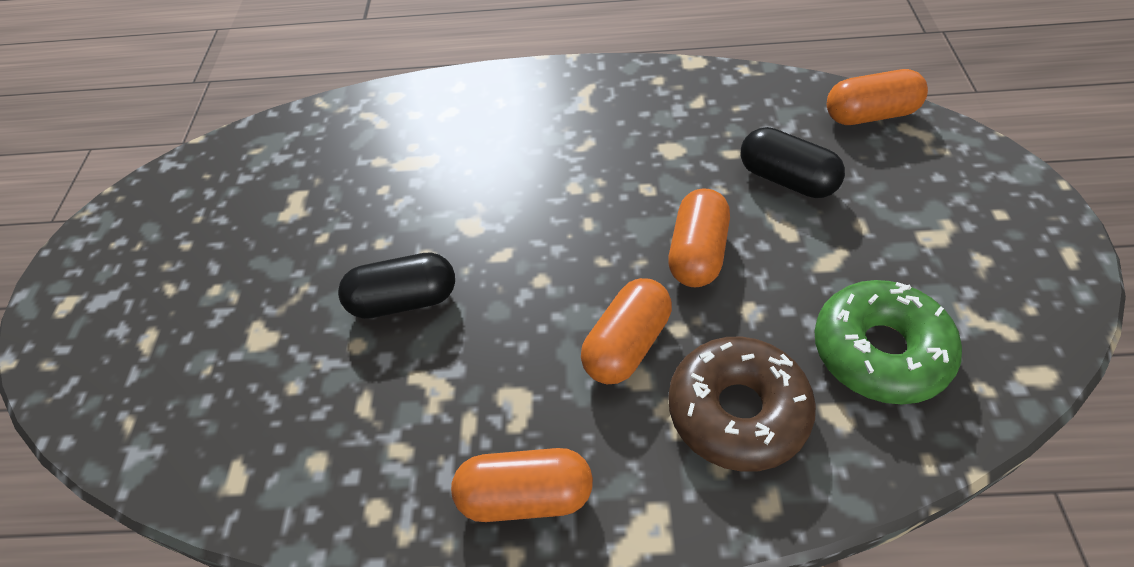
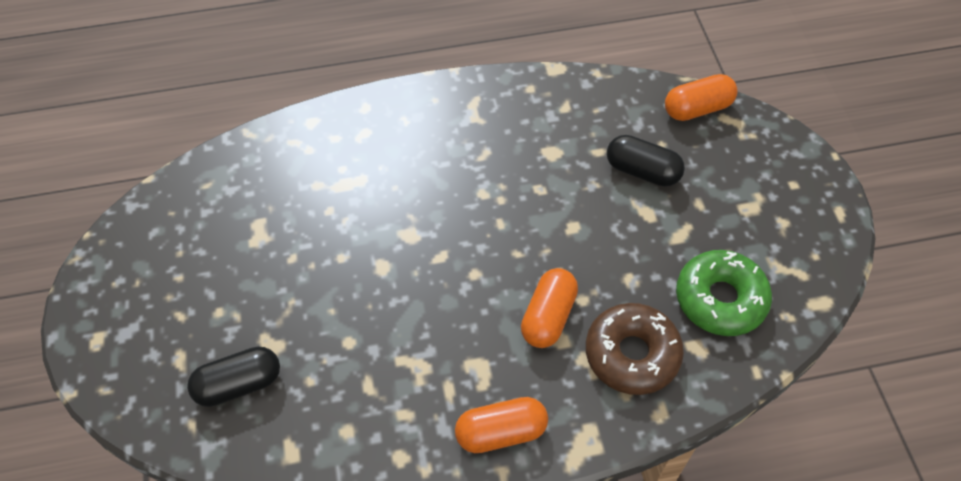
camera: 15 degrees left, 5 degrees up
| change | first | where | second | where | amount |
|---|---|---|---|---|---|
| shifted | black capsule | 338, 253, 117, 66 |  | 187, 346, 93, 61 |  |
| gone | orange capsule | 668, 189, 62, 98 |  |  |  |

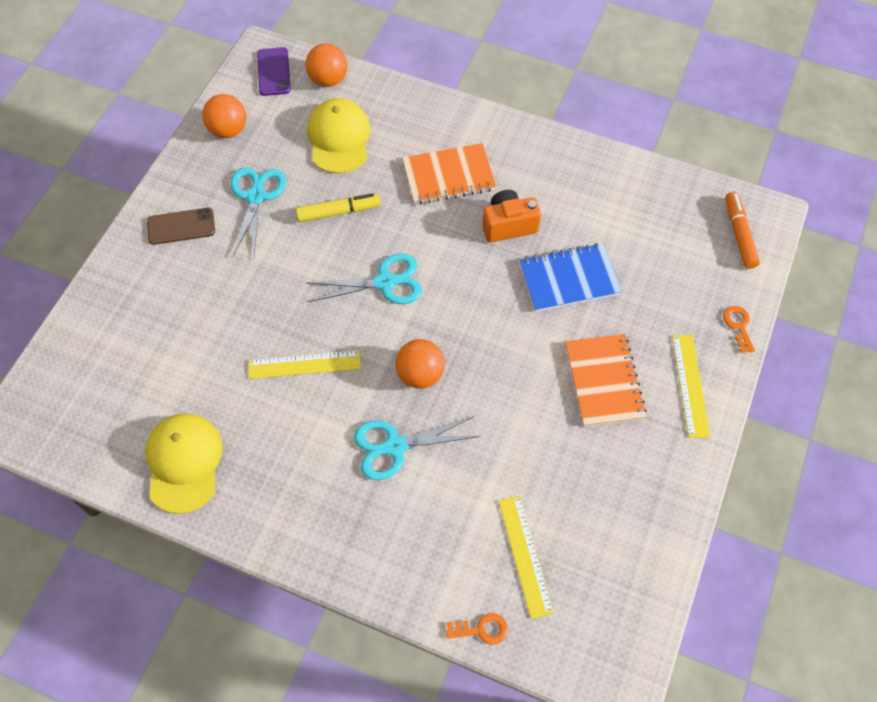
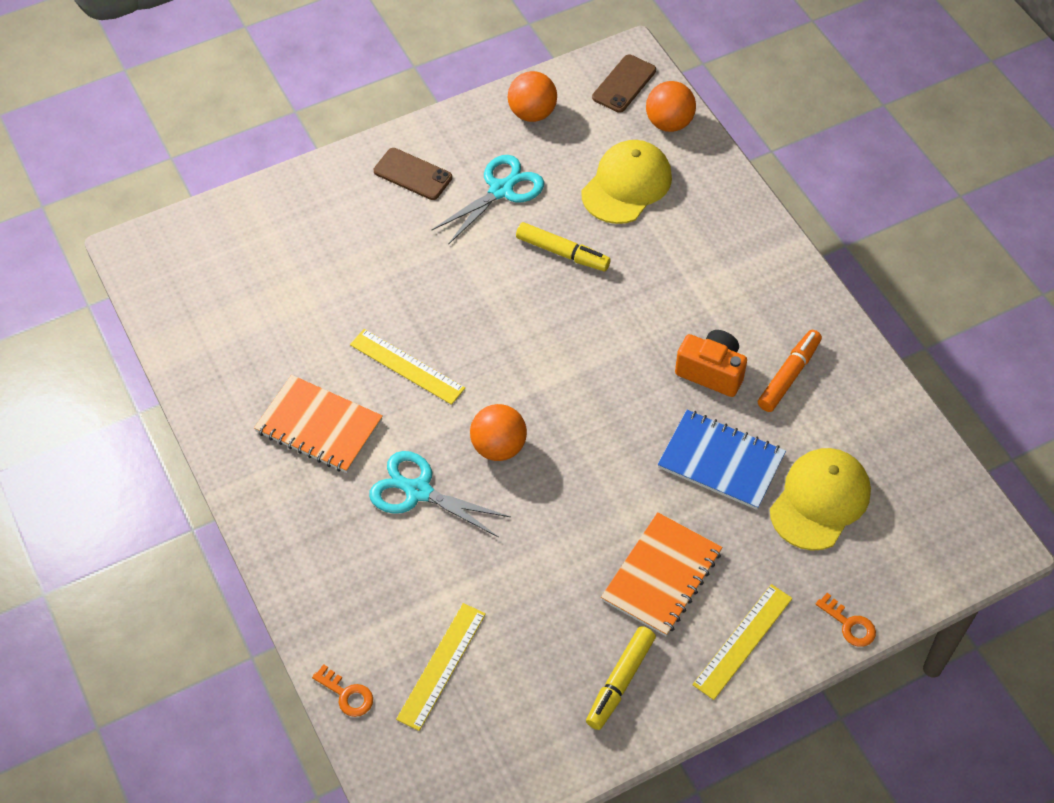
camera: 40 degrees right, 5 degrees down
| change | first | where | second | where | amount |
|---|---|---|---|---|---|
| shifted | orange notebook | 402, 143, 94, 61 |  | 254, 375, 129, 98 |  |
| new |  |  | yellow marker | 586, 626, 70, 104 |  |
| repainted | purple phone | 257, 47, 34, 49 | brown phone | 592, 55, 64, 58 |  |
| shifted | orange marker | 725, 192, 35, 77 |  | 758, 330, 64, 82 |  |
| shifted | yellow cap | 145, 414, 78, 100 |  | 770, 448, 101, 103 |  |
| rotated | orange key | 723, 306, 32, 47 |  | 816, 593, 60, 54 | 105 degrees clockwise |
| gone | turquoise scissors | 306, 254, 116, 50 |  |  |  |

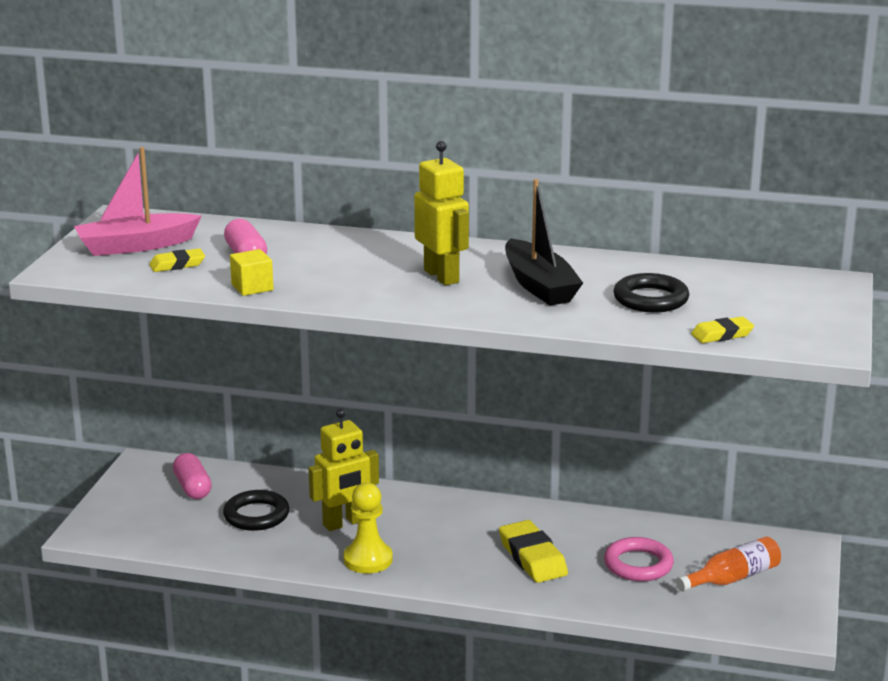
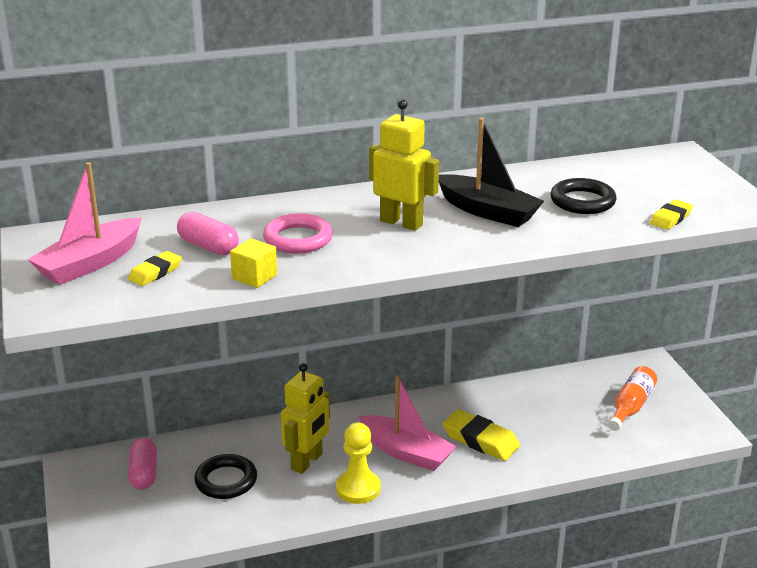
camera: 30 degrees left, 5 degrees up
| change | first | where | second | where | amount |
|---|---|---|---|---|---|
| rotated | pink capsule | 173, 453, 39, 46 |  | 128, 438, 29, 52 | 45 degrees clockwise |
| shifted | pink ring | 604, 537, 70, 44 |  | 263, 213, 70, 40 |  |
| new |  |  | pink boat | 358, 375, 99, 96 |  |

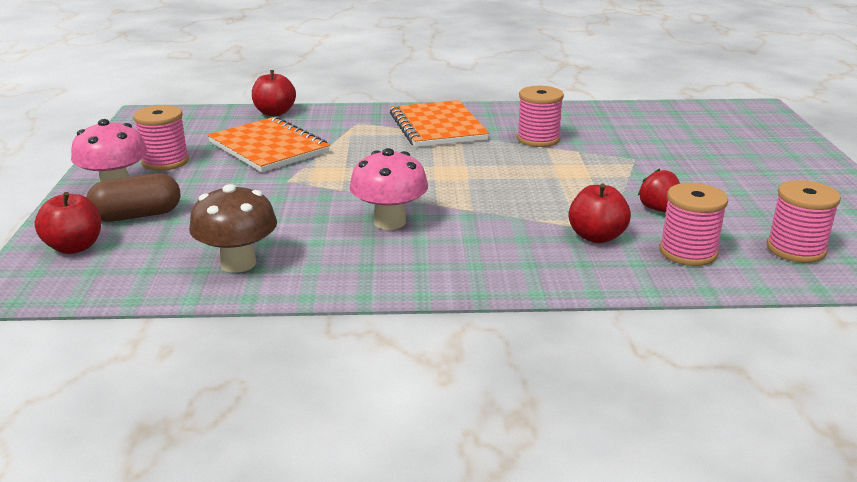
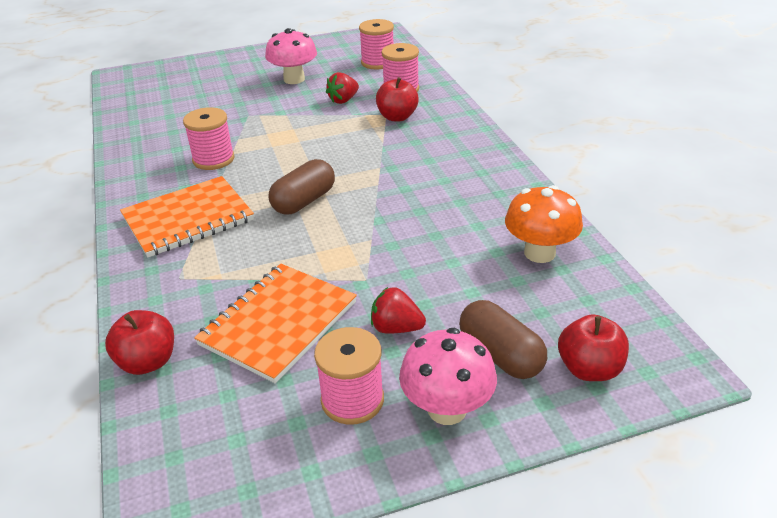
camera: 105 degrees left, 10 degrees up
| change | first | where | second | where | amount |
|---|---|---|---|---|---|
| shifted | pink mushroom | 349, 148, 79, 82 |  | 265, 28, 52, 56 |  |
| new |  |  | brown capsule | 269, 159, 66, 56 |  |
| new |  |  | red strawberry | 371, 287, 55, 47 |  |
| repainted | brown mushroom | 189, 184, 88, 89 | orange mushroom | 505, 185, 78, 78 |  |

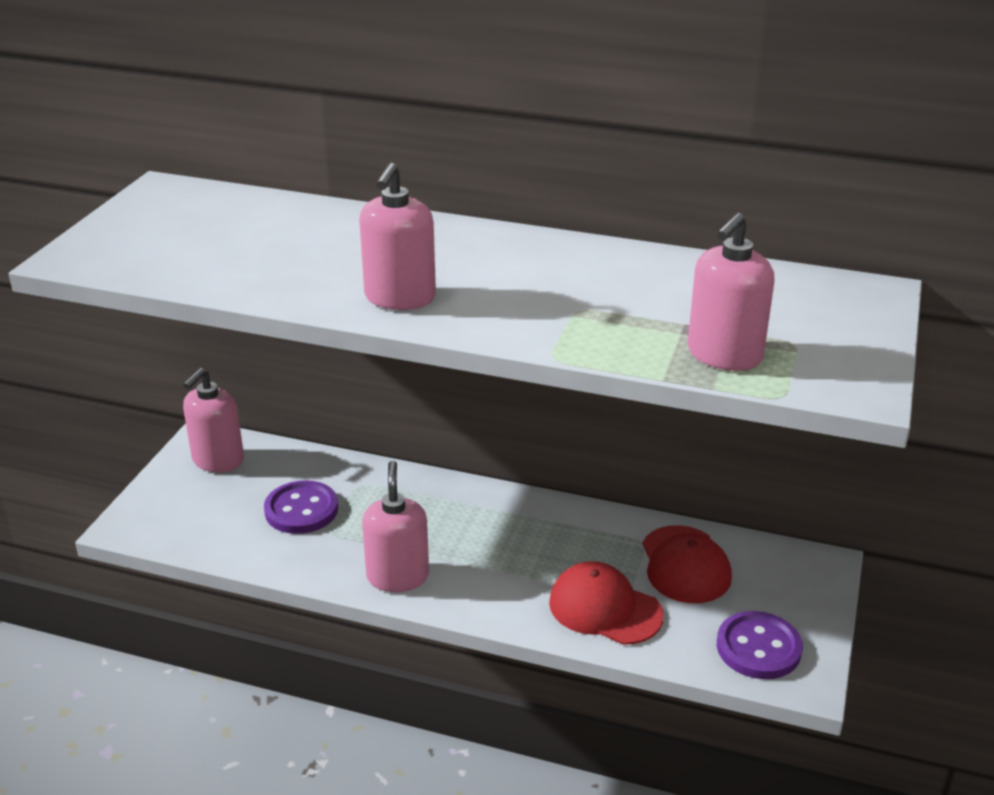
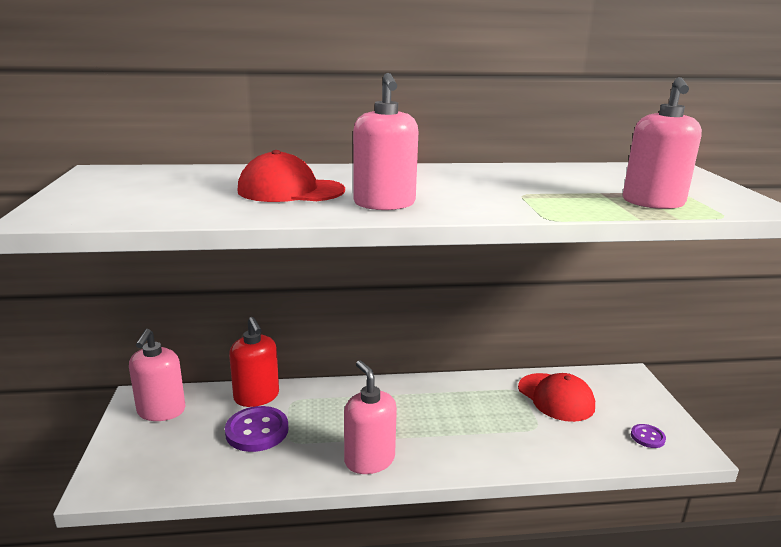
camera: 25 degrees left, 10 degrees down
| change | first | where | second | where | amount |
|---|---|---|---|---|---|
| new |  |  | red soap dispenser | 229, 317, 50, 90 |  |
| shifted | red cap | 549, 561, 115, 84 |  | 237, 150, 108, 52 |  |
| scaled | purple button | 717, 611, 86, 68 |  | 631, 424, 35, 24 | x0.53 |

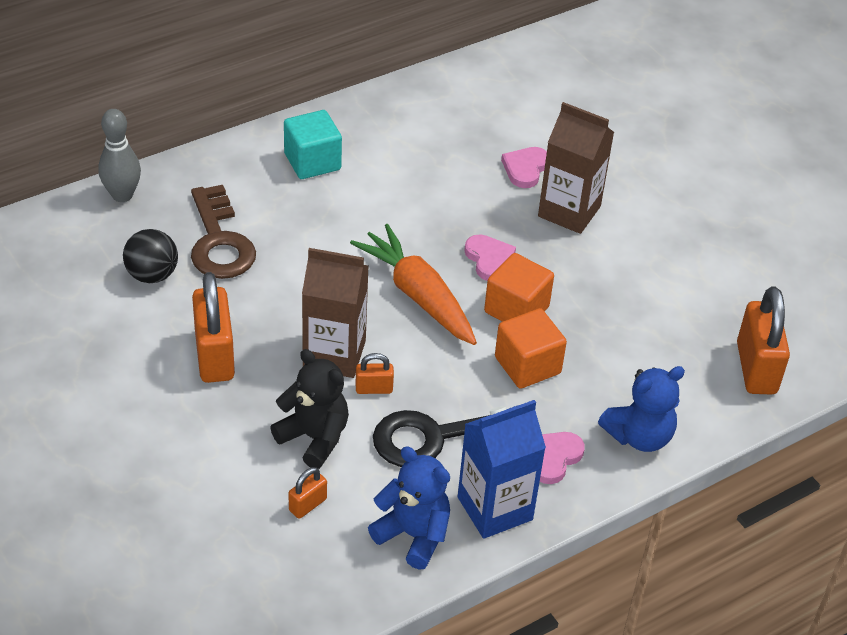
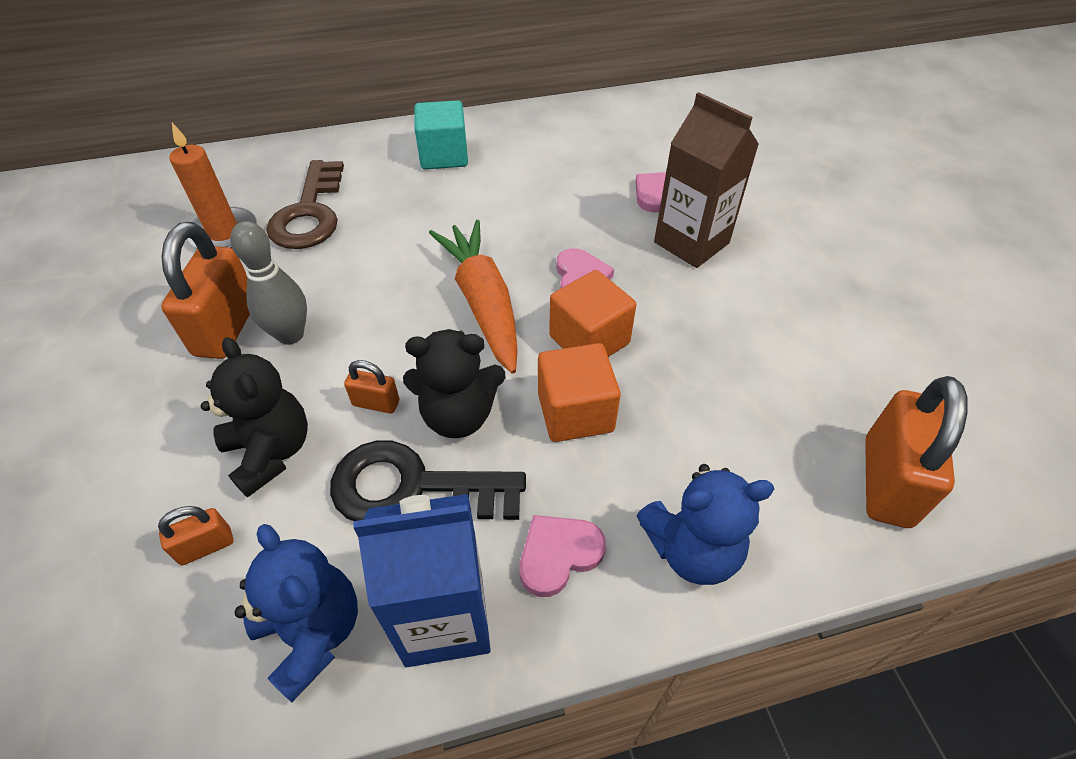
camera: 20 degrees right, 5 degrees up
| change | first | where | second | where | amount |
|---|---|---|---|---|---|
| swapped | black ball | 123, 229, 55, 54 | orange candle | 170, 123, 87, 126 |  |
| shifted | grey bowling pin | 98, 109, 43, 93 |  | 230, 221, 77, 124 |  |
| new |  |  | black teddy bear | 403, 329, 103, 109 |  |
| gone | brown carton | 302, 248, 67, 130 |  |  |  |

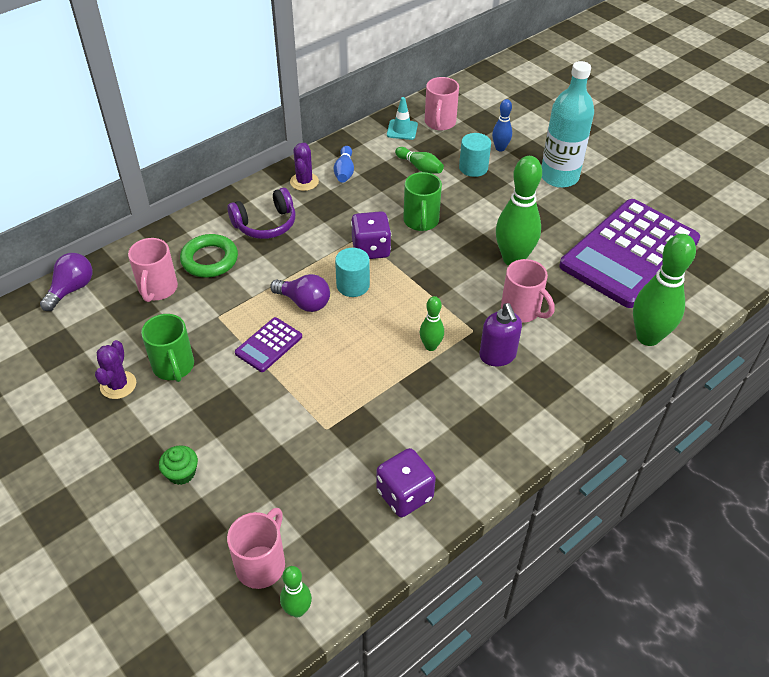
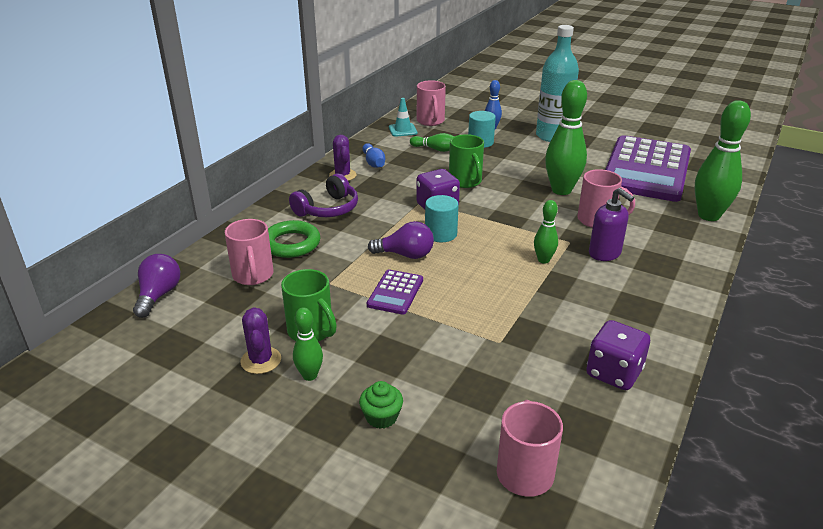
camera: 20 degrees left, 15 degrees down
| change | first | where | second | where | amount |
|---|---|---|---|---|---|
| shifted | green bowling pin | 280, 566, 32, 52 |  | 293, 307, 30, 74 |  |

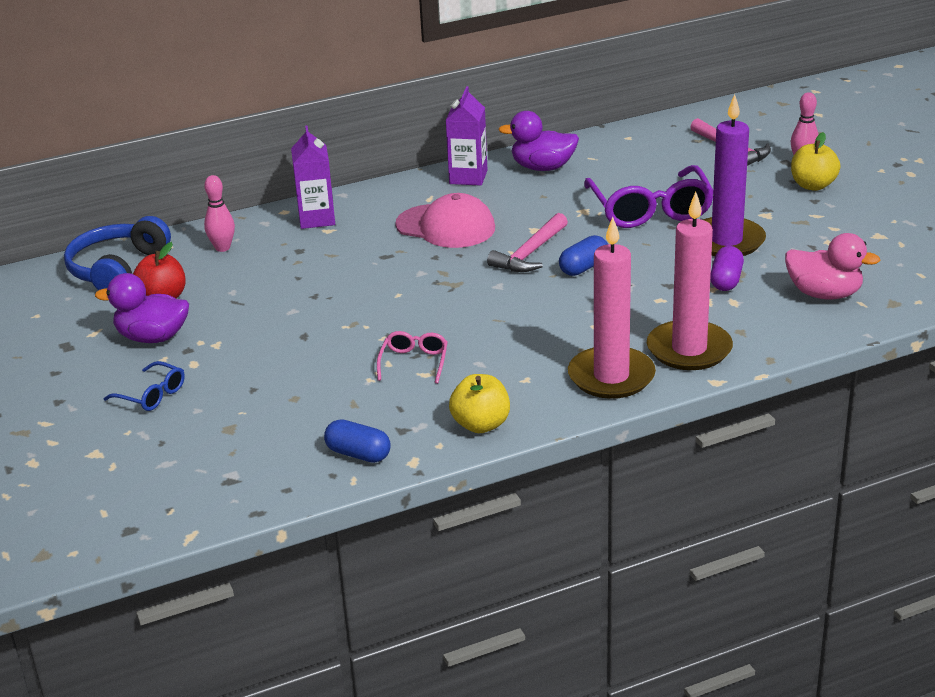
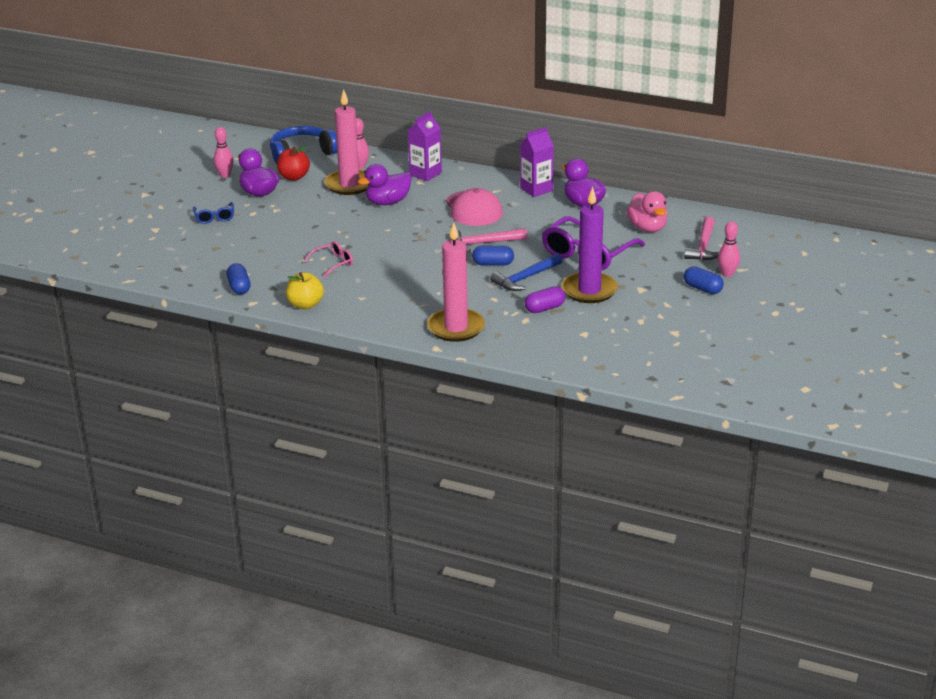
camera: 45 degrees right, 0 degrees up
| change | first | where | second | where | amount |
|---|---|---|---|---|---|
| new |  |  | pink bowling pin | 214, 127, 19, 51 |  |
| shifted | pink candle | 568, 217, 88, 182 |  | 325, 89, 44, 106 |  |
| new |  |  | purple duck | 358, 164, 54, 41 |  |
| new |  |  | blue hammer | 490, 253, 72, 38 |  |
| shifted | pink duck | 785, 233, 95, 66 |  | 626, 191, 42, 41 |  |
| swapped | yellow apple | 791, 132, 50, 59 | blue capsule | 684, 266, 40, 28 |  |

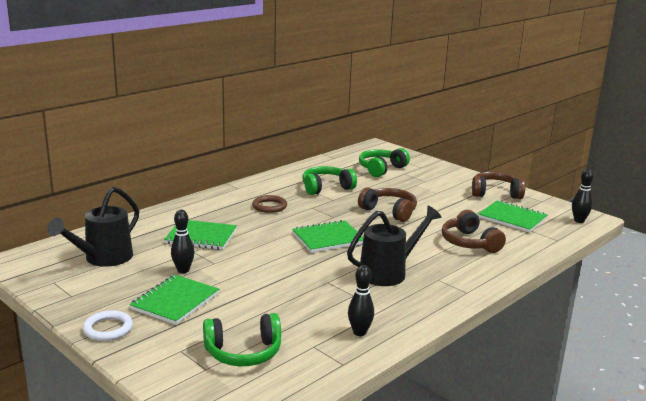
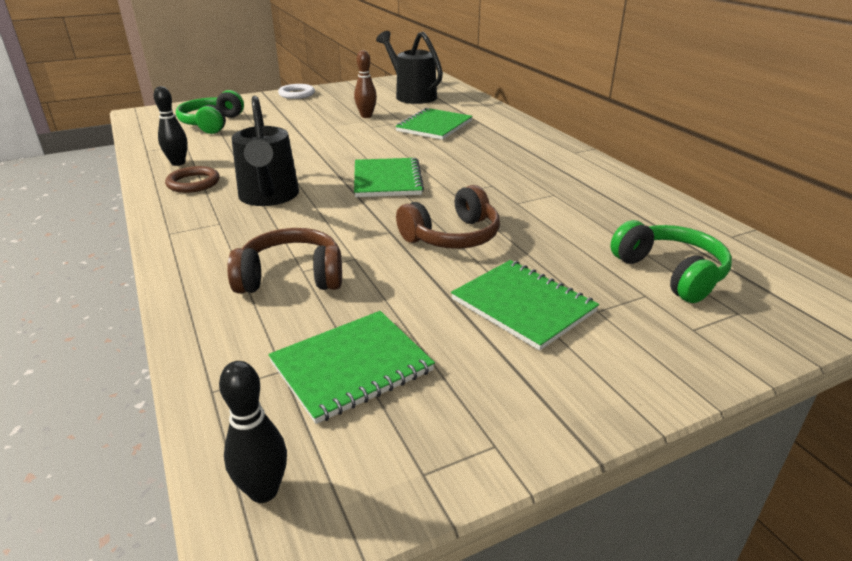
camera: 110 degrees right, 10 degrees up
| change | first | where | second | where | amount |
|---|---|---|---|---|---|
| shifted | brown ring | 252, 195, 35, 18 |  | 165, 166, 55, 27 |  |
| repainted | black bowling pin | 171, 210, 23, 63 | brown bowling pin | 354, 50, 23, 68 |  |
| shifted | green notebook | 129, 275, 90, 50 |  | 451, 260, 148, 91 |  |
| gone | green headphones | 303, 166, 54, 29 |  |  |  |
| gone | brown headphones | 472, 172, 53, 27 |  |  |  |

